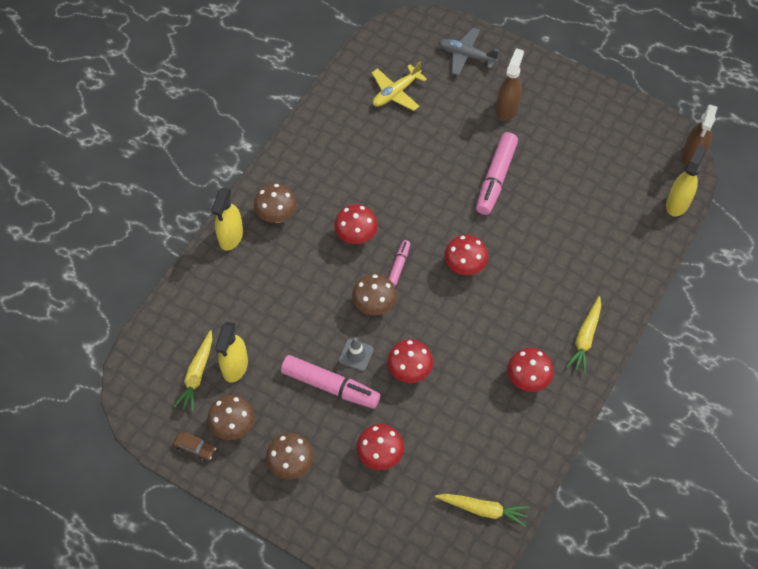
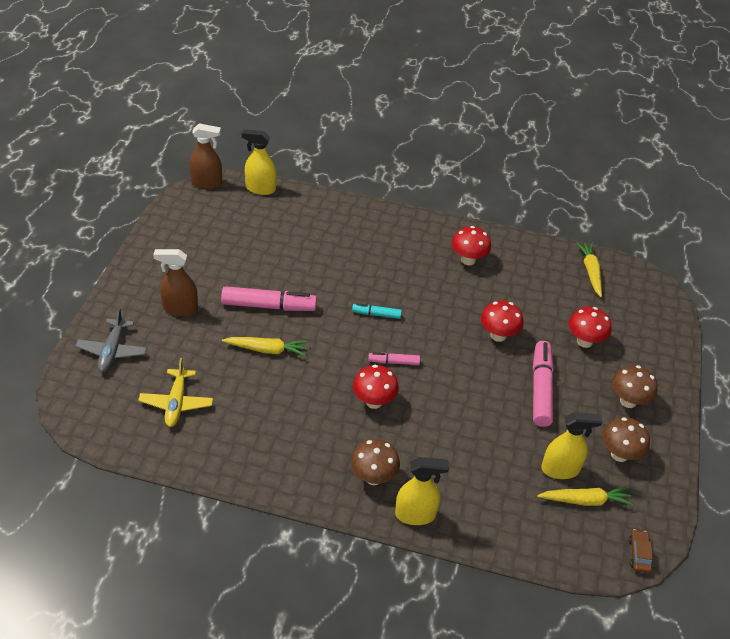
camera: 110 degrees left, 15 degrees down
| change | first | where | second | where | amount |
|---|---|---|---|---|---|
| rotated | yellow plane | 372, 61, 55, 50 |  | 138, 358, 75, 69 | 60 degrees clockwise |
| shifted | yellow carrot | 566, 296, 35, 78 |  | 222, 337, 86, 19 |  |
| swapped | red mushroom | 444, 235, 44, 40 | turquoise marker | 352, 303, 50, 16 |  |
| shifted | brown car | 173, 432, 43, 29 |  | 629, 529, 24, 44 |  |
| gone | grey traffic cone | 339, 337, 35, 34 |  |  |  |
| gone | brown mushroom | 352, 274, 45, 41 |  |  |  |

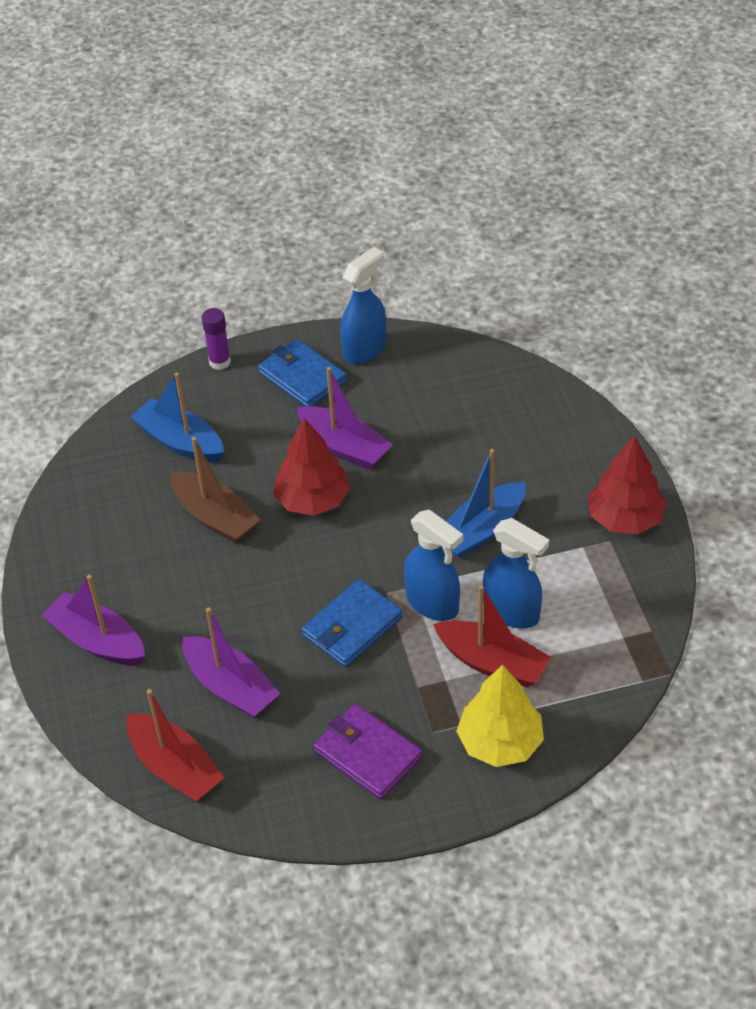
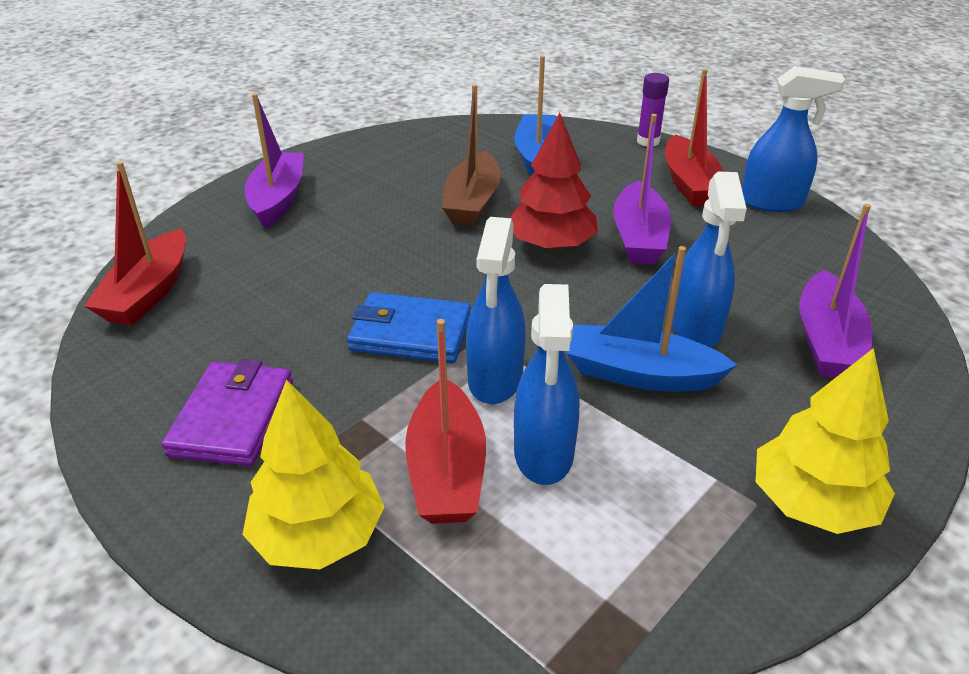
camera: 55 degrees right, 10 degrees down
| change | first | where | second | where | amount |
|---|---|---|---|---|---|
| swapped | blue wallet | 258, 339, 89, 68 | red boat | 665, 69, 58, 137 |  |
| new |  |  | blue spray bottle | 672, 172, 75, 175 |  |
| repainted | red tree | 588, 436, 79, 98 | yellow tree | 756, 348, 139, 186 |  |
| shifted | purple boat | 182, 608, 98, 110 |  | 799, 204, 73, 174 |  |

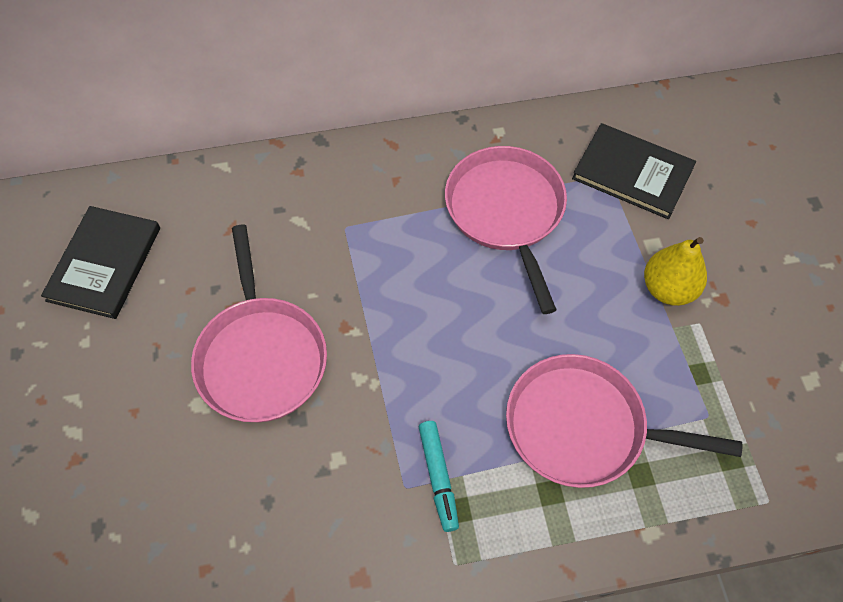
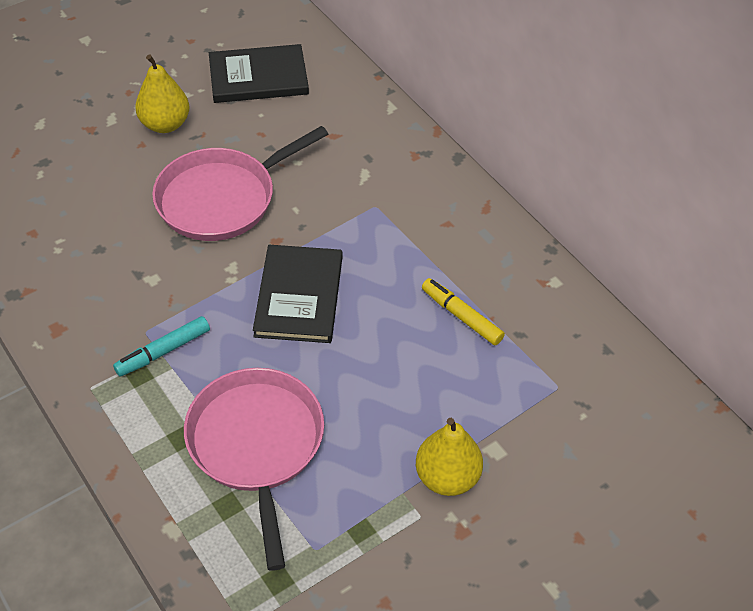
camera: 65 degrees right, 10 degrees down
| change | first | where | second | where | amount |
|---|---|---|---|---|---|
| new |  |  | yellow pear | 135, 54, 54, 79 |  |
| shifted | black book | 572, 123, 124, 96 |  | 253, 245, 89, 98 |  |
| swapped | pink pan | 445, 146, 122, 168 | yellow marker | 422, 278, 83, 67 |  |

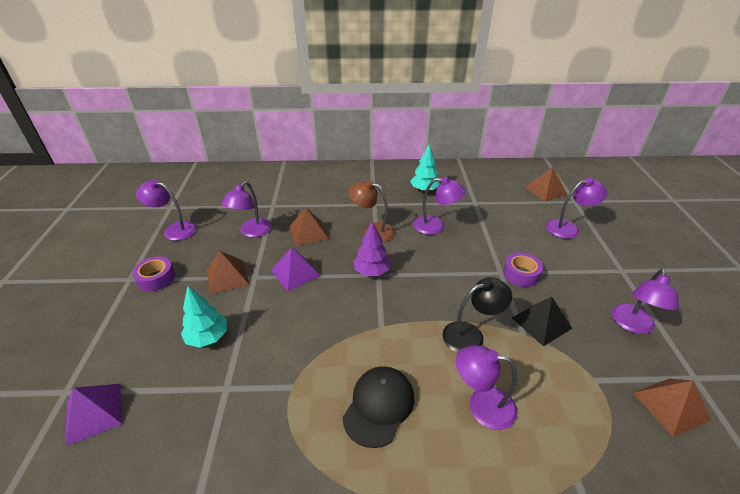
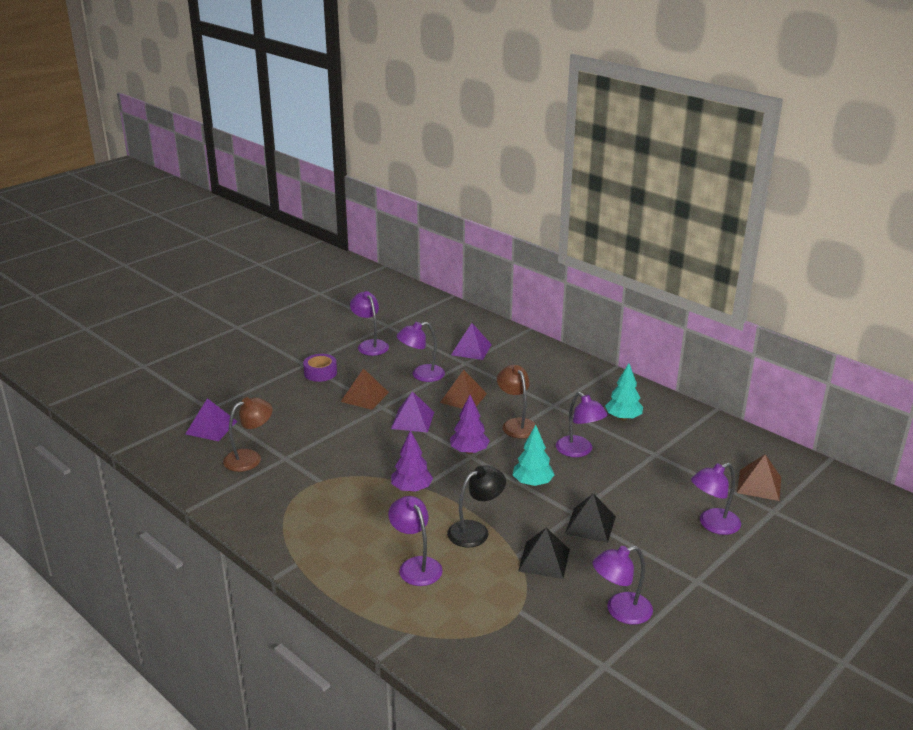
camera: 45 degrees right, 10 degrees down
| change | first | where | second | where | amount |
|---|---|---|---|---|---|
| new |  |  | brown lamp | 223, 397, 50, 75 |  |
| new |  |  | purple tree | 391, 430, 42, 62 |  |
| rotated | black lamp | 443, 277, 69, 75 |  | 447, 466, 59, 82 | 60 degrees counterclockwise |
| new |  |  | purple pyramid | 451, 323, 41, 37 |  |
| shifted | turquoise tree | 181, 286, 46, 62 |  | 513, 425, 41, 61 |  |
| swapped | purple tape | 503, 252, 40, 35 | black pyramid | 565, 493, 51, 50 |  |
| rotated | purple lamp | 546, 178, 61, 61 |  | 691, 463, 50, 72 | 120 degrees clockwise |
| gone | black cap | 342, 366, 72, 82 |  |  |  |
| gone | brown pyramid | 633, 379, 78, 58 |  |  |  |

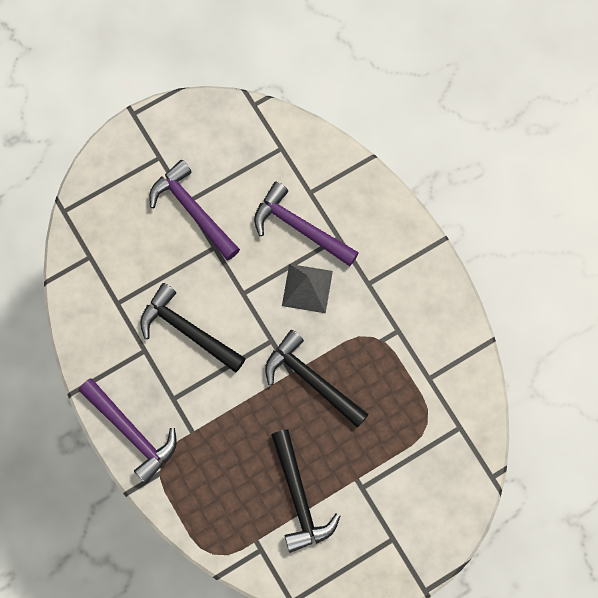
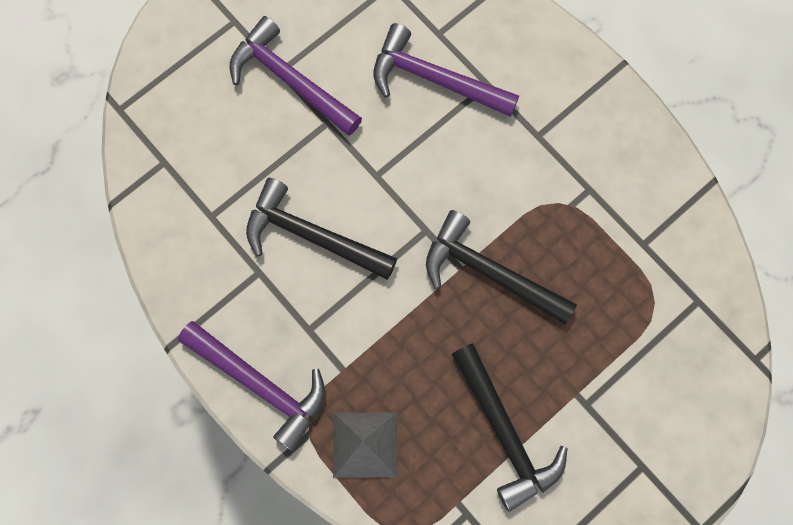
camera: 10 degrees left, 0 degrees up
| change | first | where | second | where | amount |
|---|---|---|---|---|---|
| shifted | grey pyramid | 282, 264, 51, 49 |  | 333, 412, 65, 66 |  |

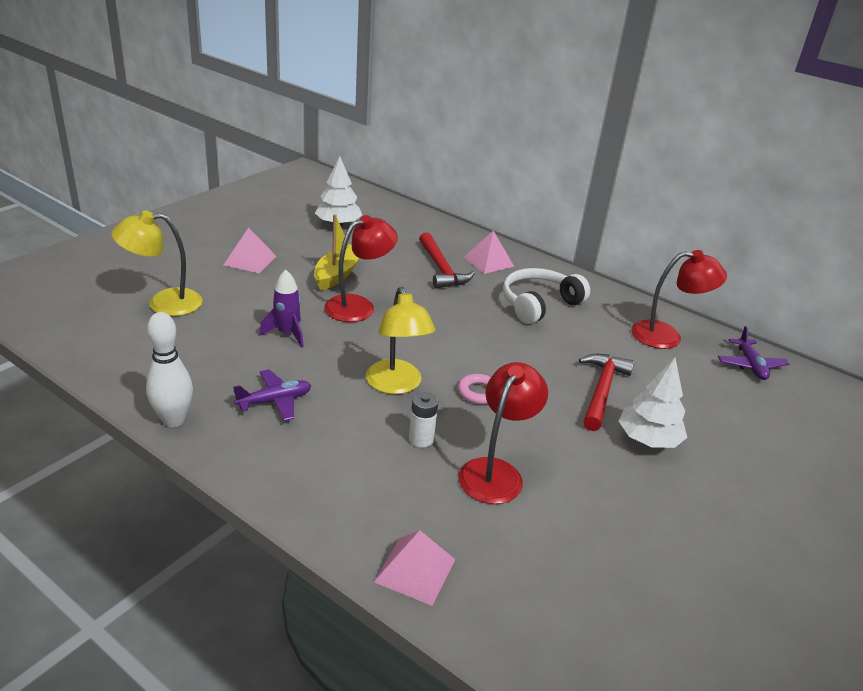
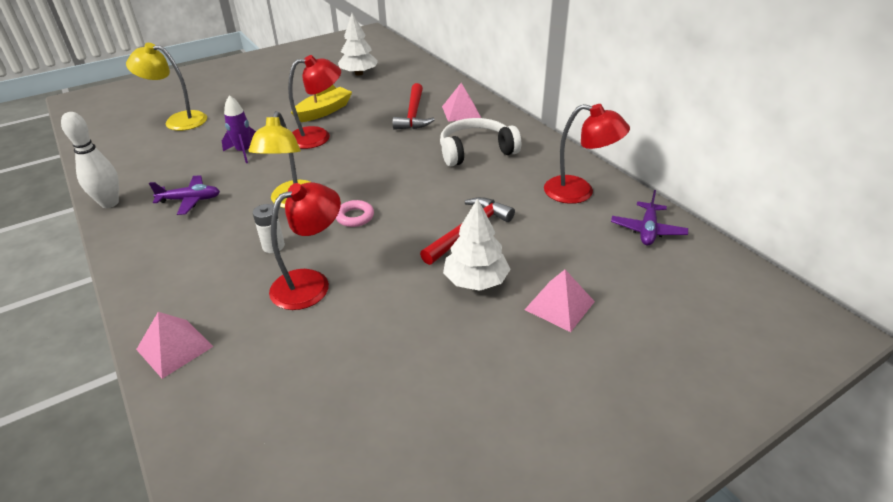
camera: 25 degrees right, 5 degrees up
| change | first | where | second | where | amount |
|---|---|---|---|---|---|
| shifted | pink pyramid | 224, 228, 52, 45 |  | 525, 270, 70, 62 |  |

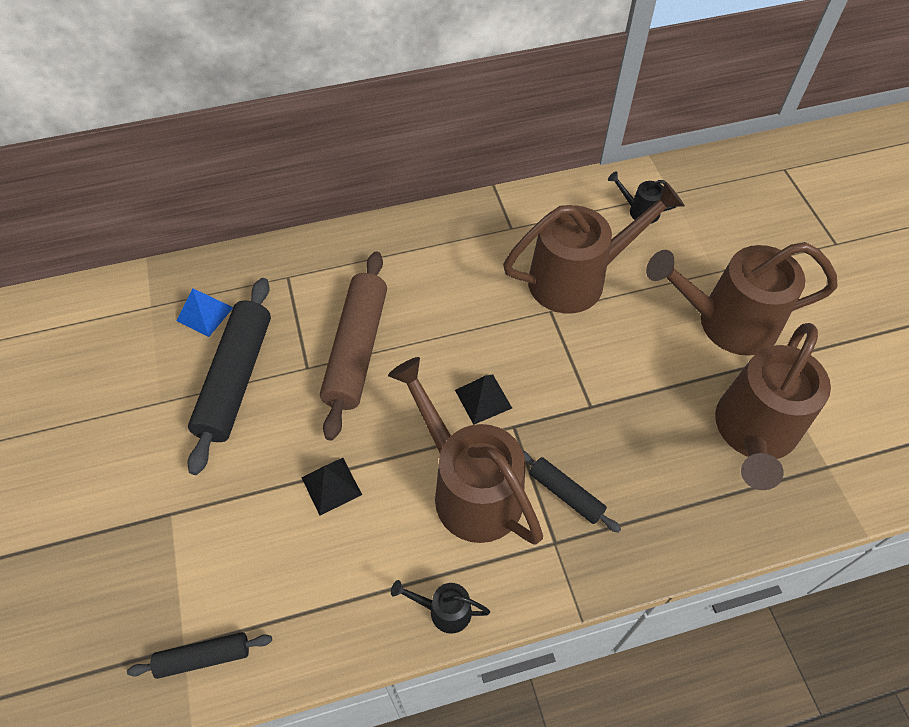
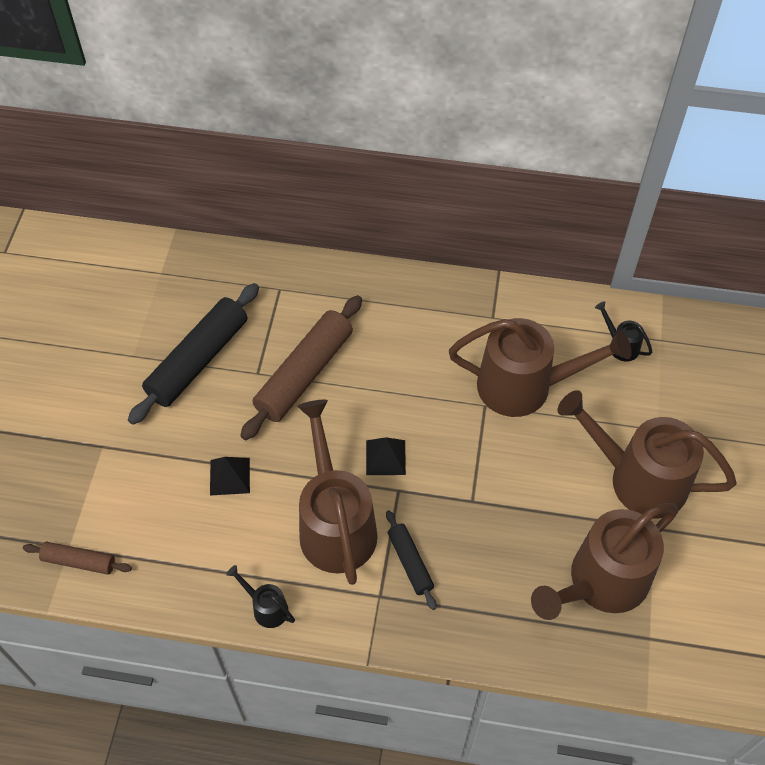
camera: 25 degrees right, 0 degrees up
| change | first | where | second | where | amount |
|---|---|---|---|---|---|
| repainted | black rolling pin | 127, 632, 145, 47 | brown rolling pin | 23, 542, 109, 33 |  |
| gone | blue pyramid | 177, 288, 56, 49 |  |  |  |

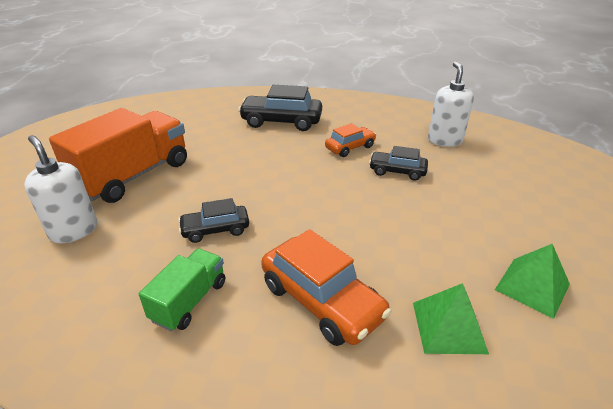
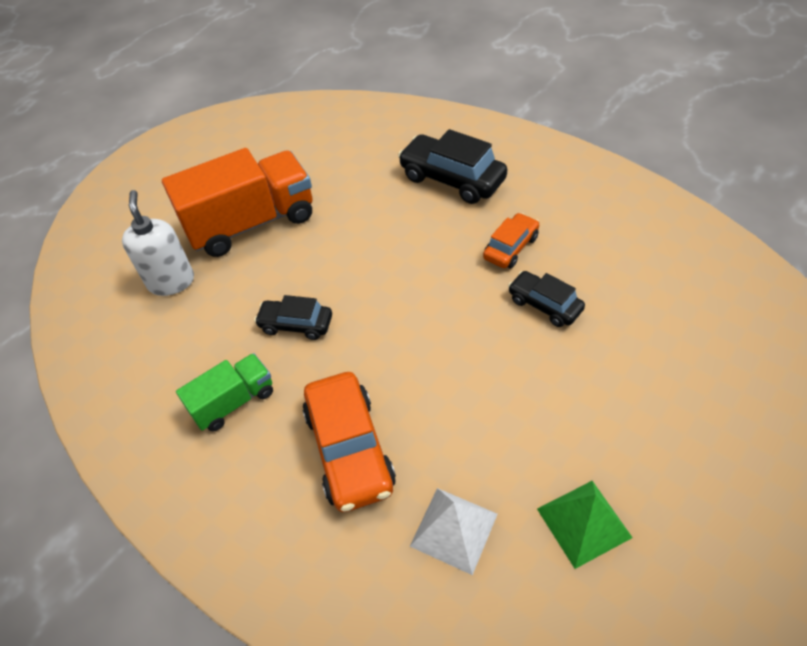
camera: 30 degrees right, 15 degrees up
| change | first | where | second | where | amount |
|---|---|---|---|---|---|
| repainted | green pyramid | 413, 283, 76, 71 | white pyramid | 410, 488, 87, 87 |  |
| rotated | orange car | 325, 123, 51, 34 |  | 483, 213, 56, 55 | 45 degrees counterclockwise |
| gone | white soap dispenser | 428, 62, 46, 85 |  |  |  |

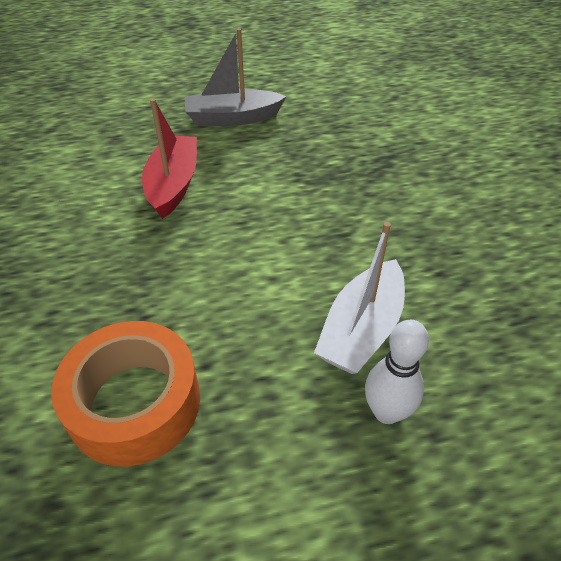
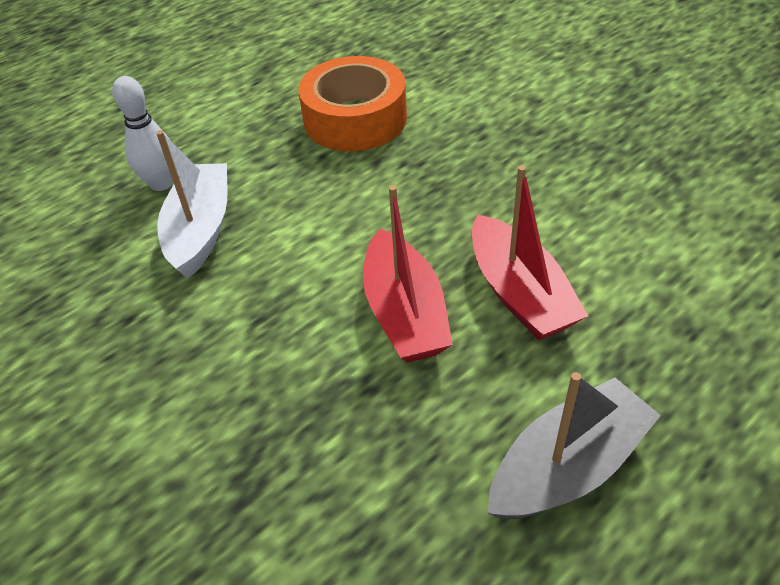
camera: 155 degrees right, 0 degrees up
| change | first | where | second | where | amount |
|---|---|---|---|---|---|
| new |  |  | red boat | 363, 185, 90, 178 |  |

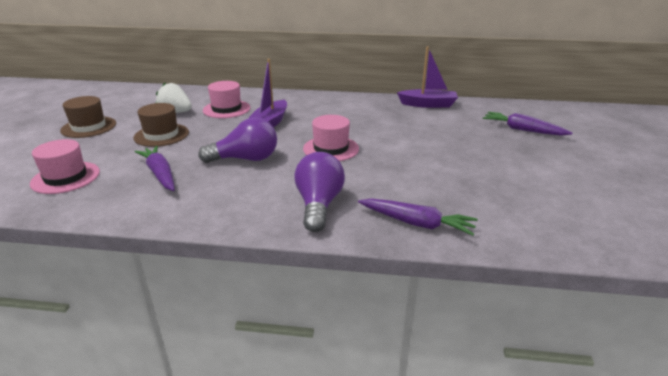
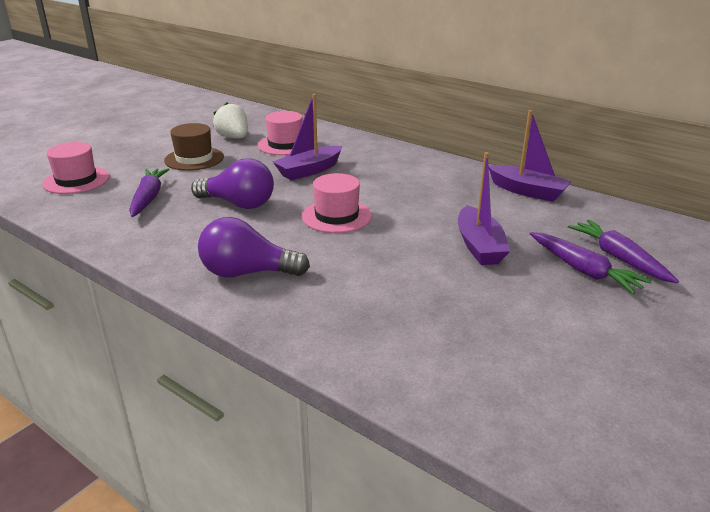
camera: 30 degrees right, 0 degrees up
| change | first | where | second | where | amount |
|---|---|---|---|---|---|
| rotated | purple light bulb | 294, 152, 51, 80 |  | 198, 217, 112, 60 | 120 degrees counterclockwise |
| new |  |  | purple boat | 458, 152, 52, 113 |  |
| shifted | purple carrot | 358, 199, 120, 37 |  | 530, 232, 122, 62 |  |
| gone | brown hat | 60, 96, 56, 42 |  |  |  |

